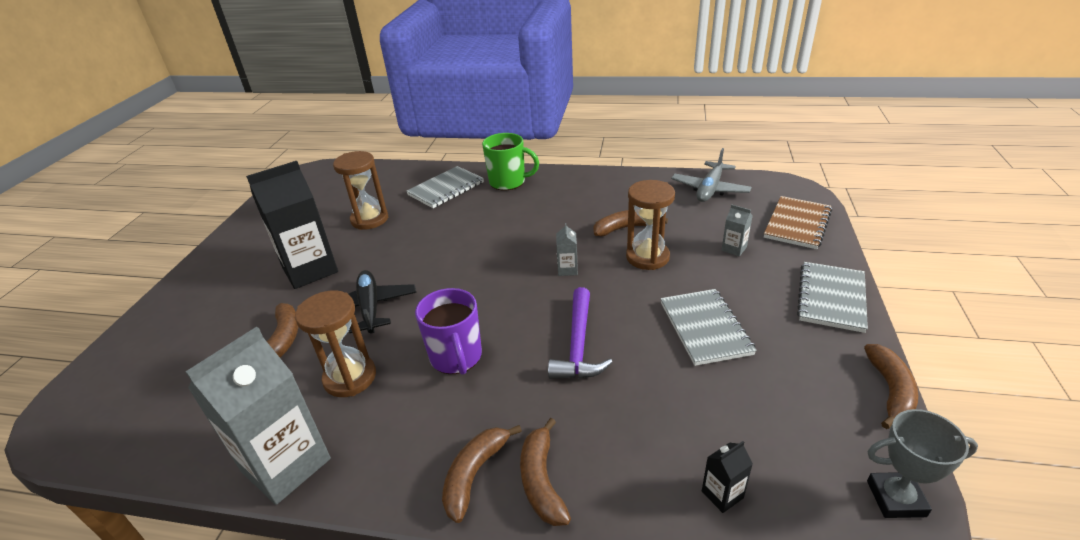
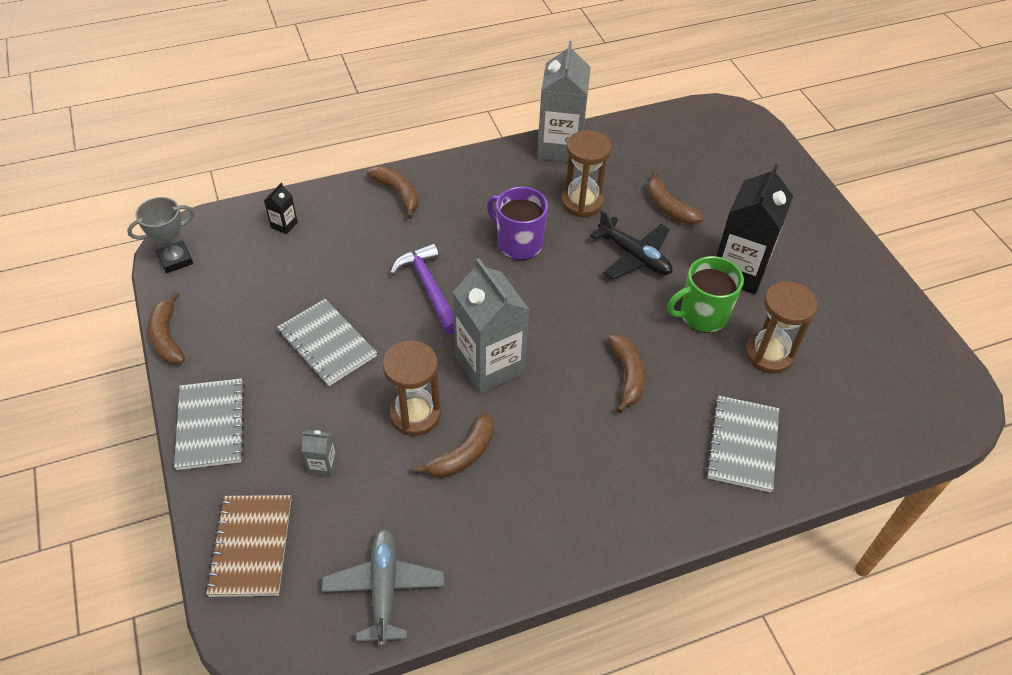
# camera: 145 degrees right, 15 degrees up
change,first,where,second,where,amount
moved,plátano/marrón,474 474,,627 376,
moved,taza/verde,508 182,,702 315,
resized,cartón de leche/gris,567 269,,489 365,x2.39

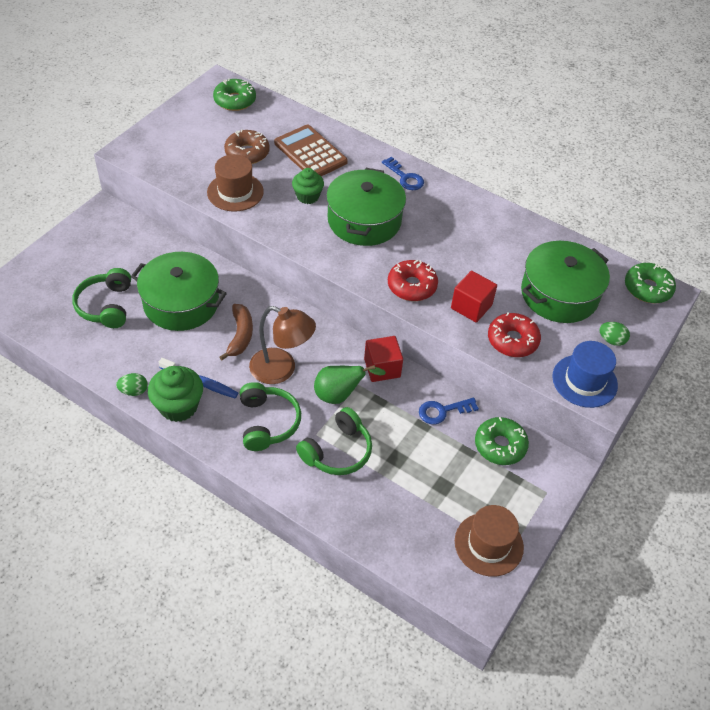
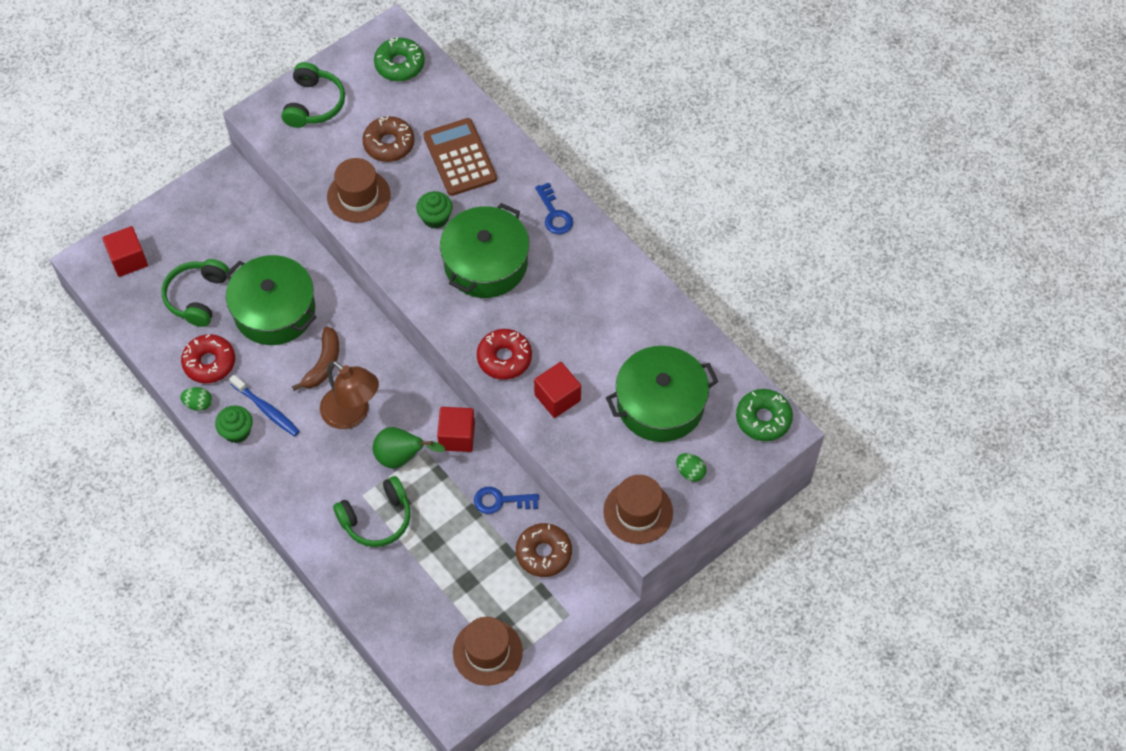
# camera: 20 degrees right, 10 degrees up
change,first,where,second,where,amount
added,,,cubo/rojo,128 260,
moved,auriculares/verde,267 422,,314 104,
moved,rosquilla/rojo,512 340,,209 363,
recoloured,rosquilla/verde,500 445,rosquilla/marrón,543 553,
recoloured,sombrero/azul,584 381,sombrero/marrón,638 512,
resized,magdalena/verde,178 406,,237 431,x0.67

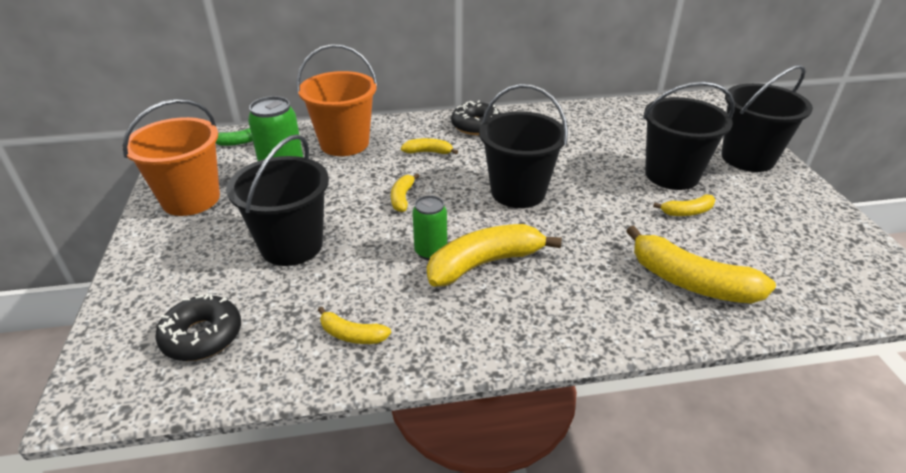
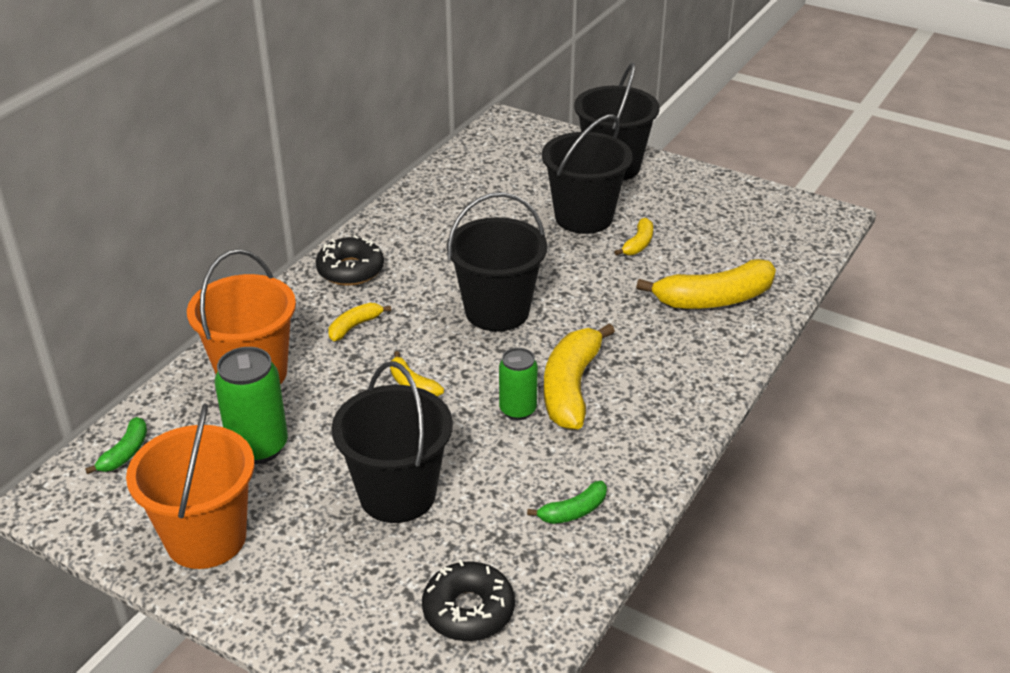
# camera: 50 degrees left, 0 degrees up
change,first,where,second,where,amount
recoloured,plátano/amarillo,352 335,plátano/verde,573 511,

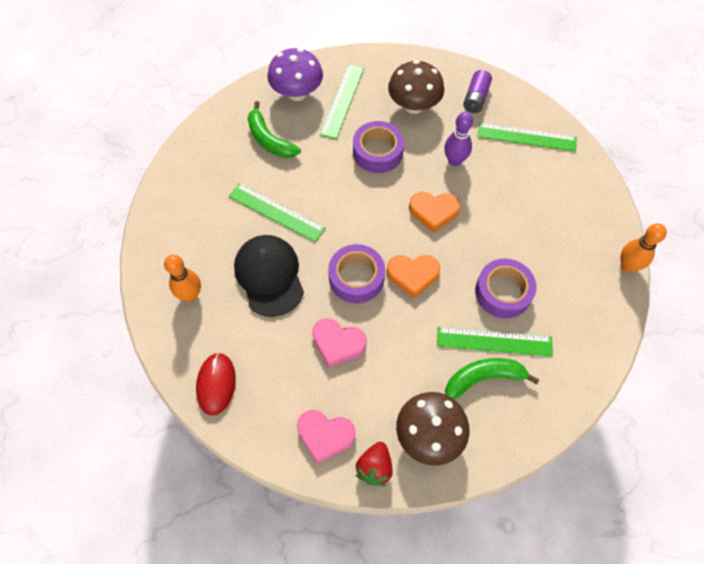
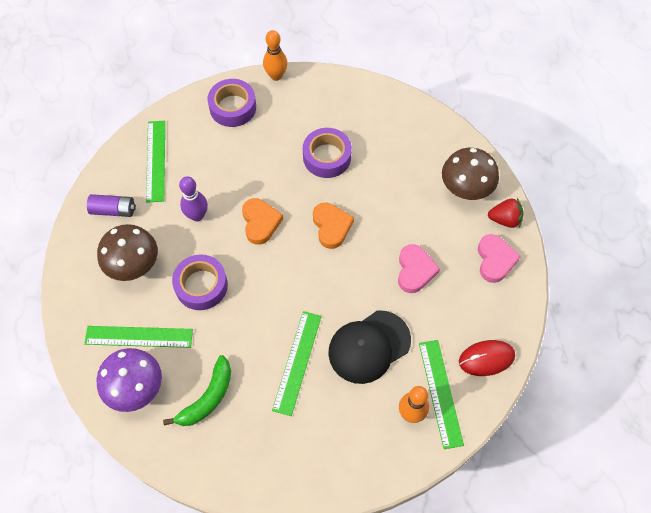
# camera: 105 degrees left, 0 degrees up
change,first,where,second,where,amount
removed,plátano/verde,483 378,,,
moved,cinta adhesiva/morado,356 277,,233 107,
moved,regla/verde,494 341,,440 393,

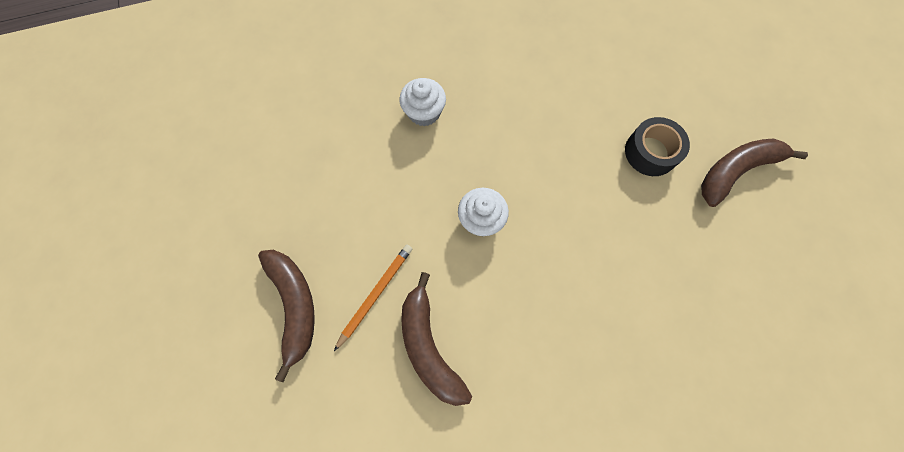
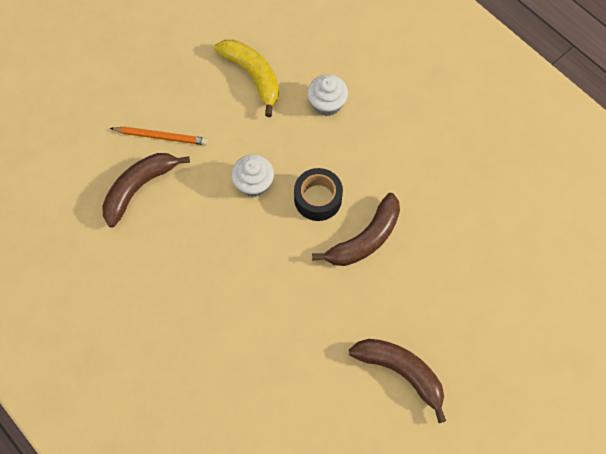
# camera: 65 degrees right, 5 degrees down
change,first,where,second,where,amount
added,,,plátano/amarillo,253 76,
moved,plátano/marrón,295 305,,365 239,
moved,cinta adhesiva/negro,650 152,,318 198,

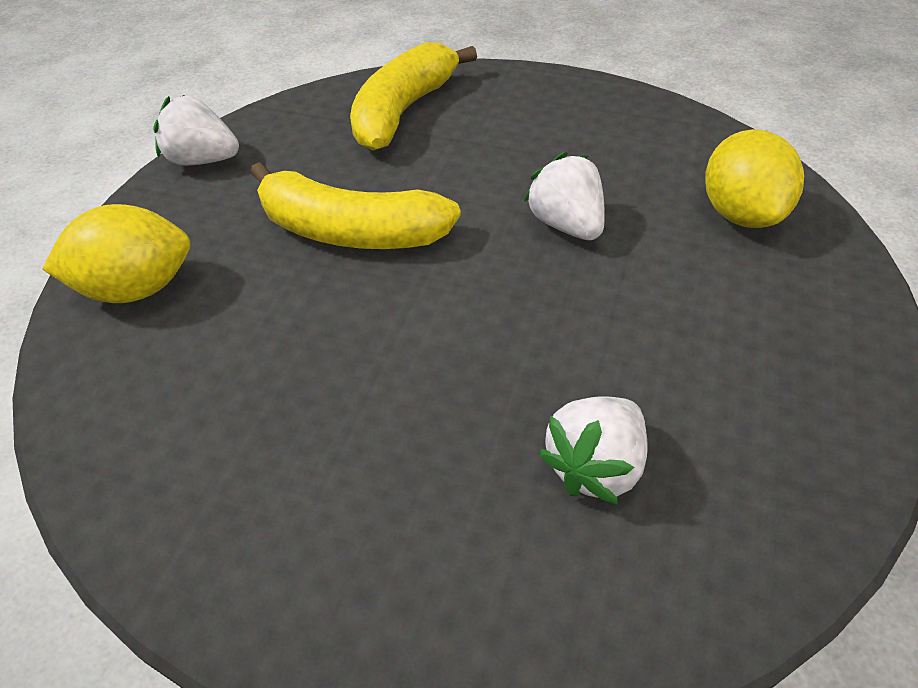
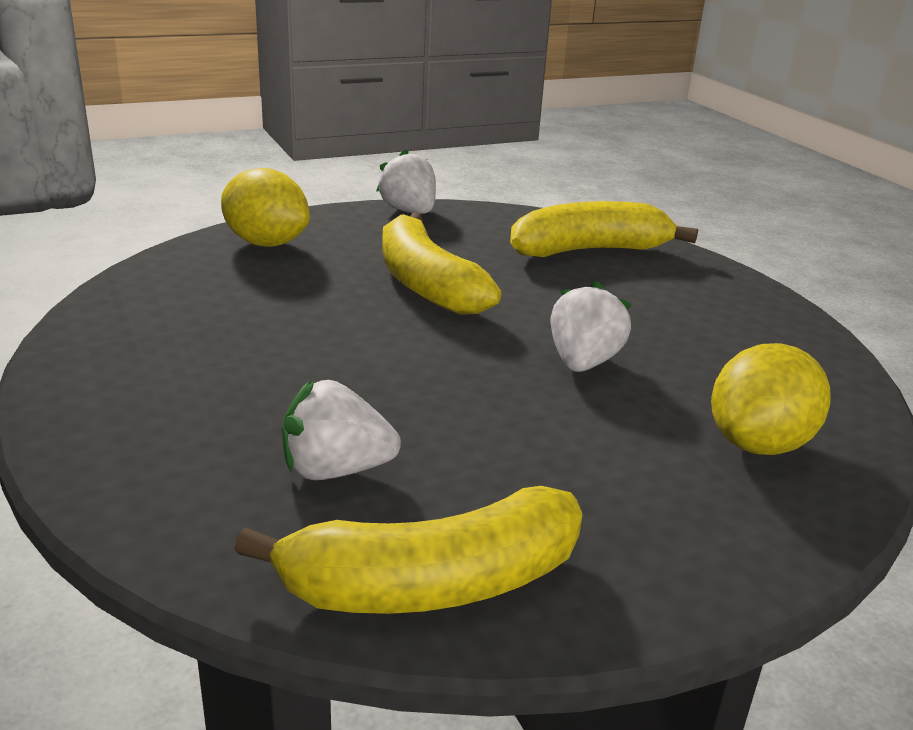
# camera: 45 degrees right, 20 degrees down
change,first,where,second,where,amount
added,,,plátano/amarillo,431 583,

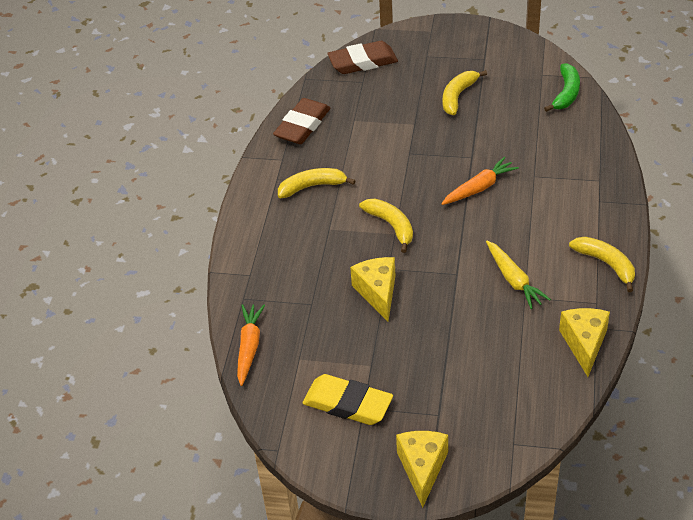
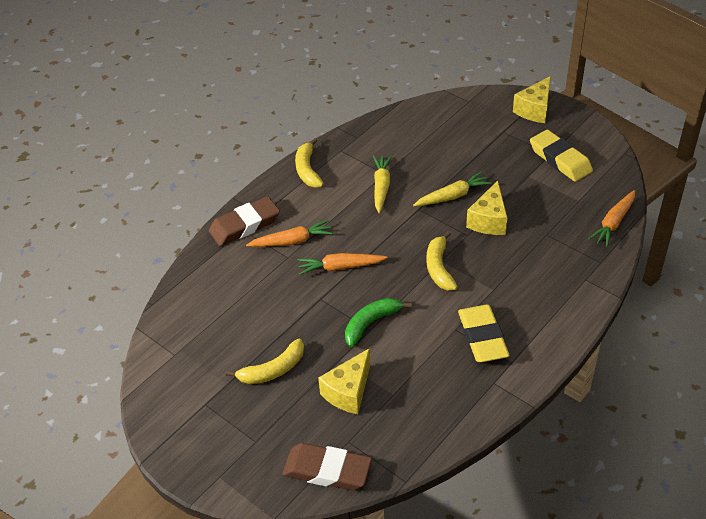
# camera: 150 degrees left, 0 degrees up
change,first,where,second,where,amount
added,,,zanahoria/naranja,292 241,
added,,,zanahoria/amarillo,452 196,
moved,goma de borrar/marrón,302 125,,245 225,
moved,plátano/verde,566 93,,371 323,
moved,queso/amarillo,584 344,,348 391,
replaced,plátano/amarillo,312 186,goma de borrar/amarillo,482 337,

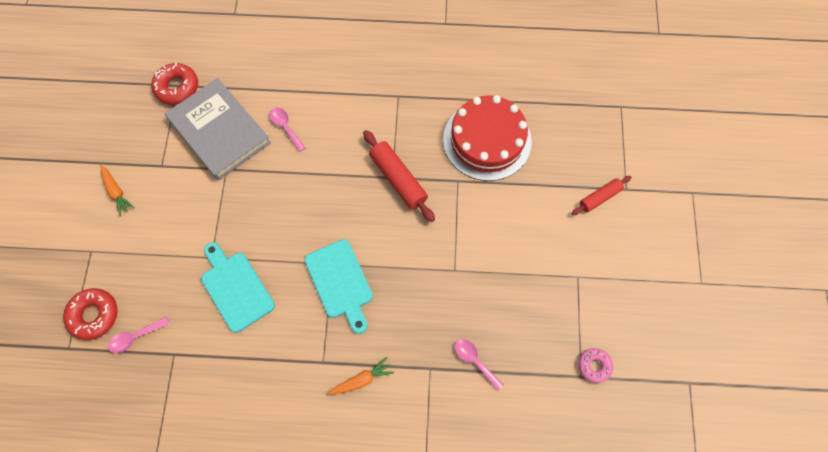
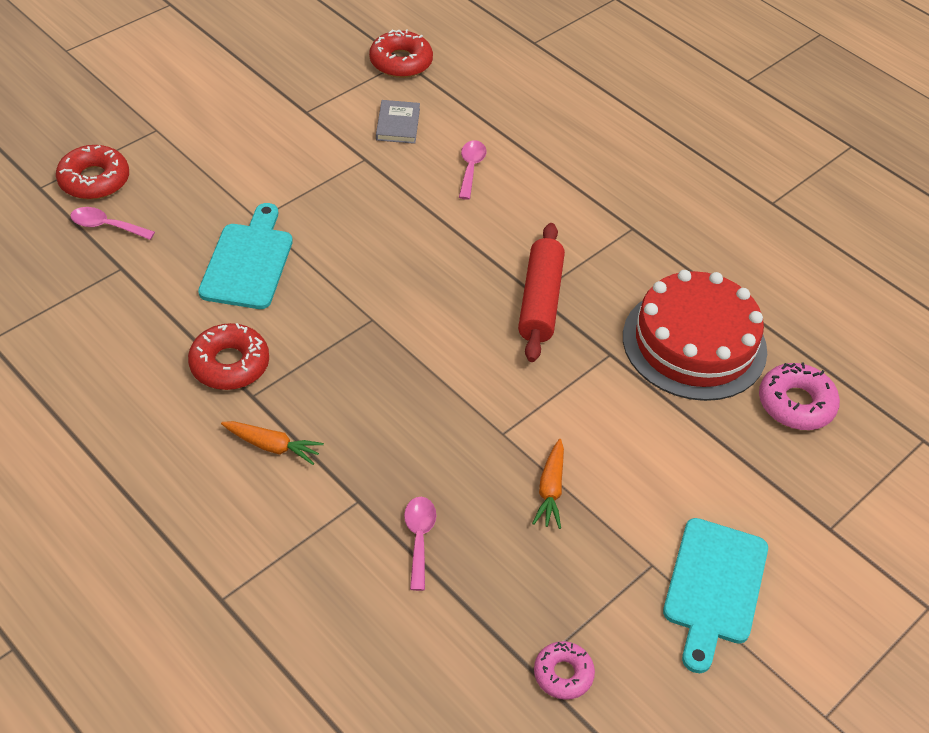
# camera: 40 degrees right, 20 degrees down
change,first,where,second,where,amount
removed,rodillo/rojo,599 197,,,
added,,,rosquilla/rojo,229 364,
added,,,rosquilla/rosa,796 404,
moved,zanahoria/naranja,117 192,,550 490,
moved,tabla de cortar/turquesa,340 282,,714 587,
resized,libro/gris,219 131,,398 124,x0.43

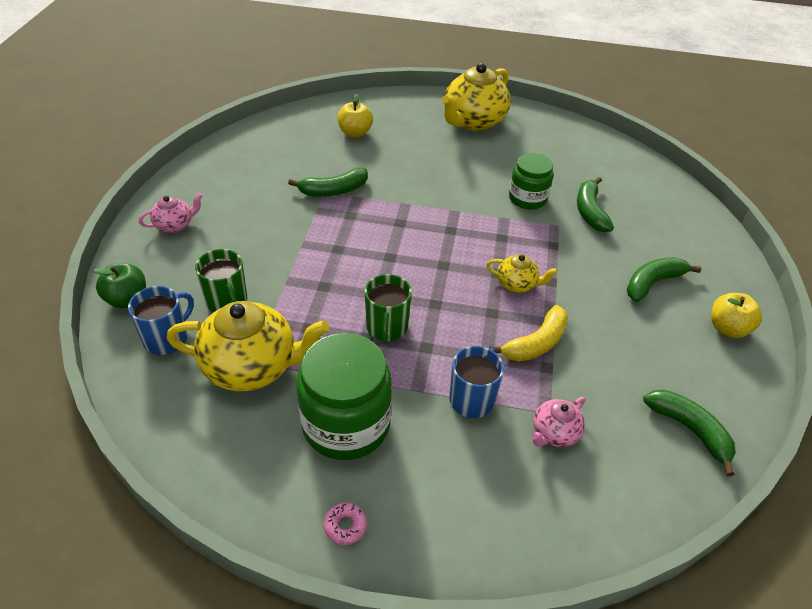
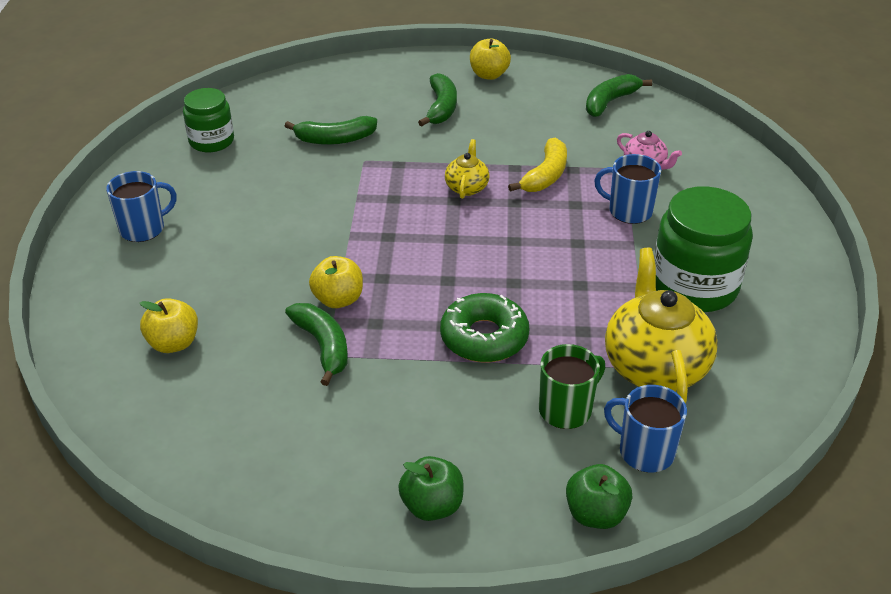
# camera: 95 degrees left, 5 degrees down
change,first,where,second,where,amount
removed,rosquilla/rosa,345 526,,,
removed,taza/verde,387 328,,,
added,,,manzana/amarillo,338 299,
added,,,rosquilla/verde,484 337,
moved,tarro/verde,527 198,,211 141,
replaced,tetera/rosa,175 225,manzana/verde,432 506,
replaced,tetera/amarillo,473 121,taza/azul,143 228,
turned,plátano/amarillo,536 343,,545 175,75 degrees clockwise
turned,plátano/verde,652 283,,441 108,135 degrees counterclockwise

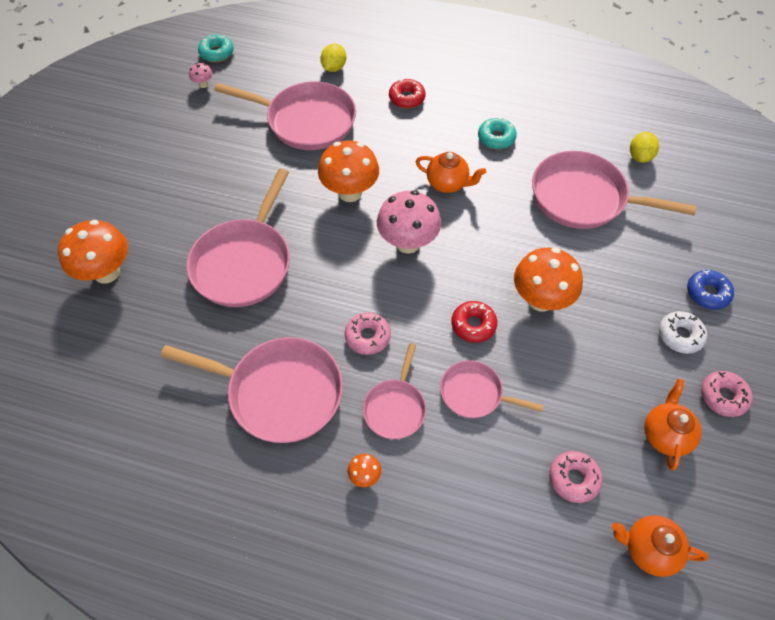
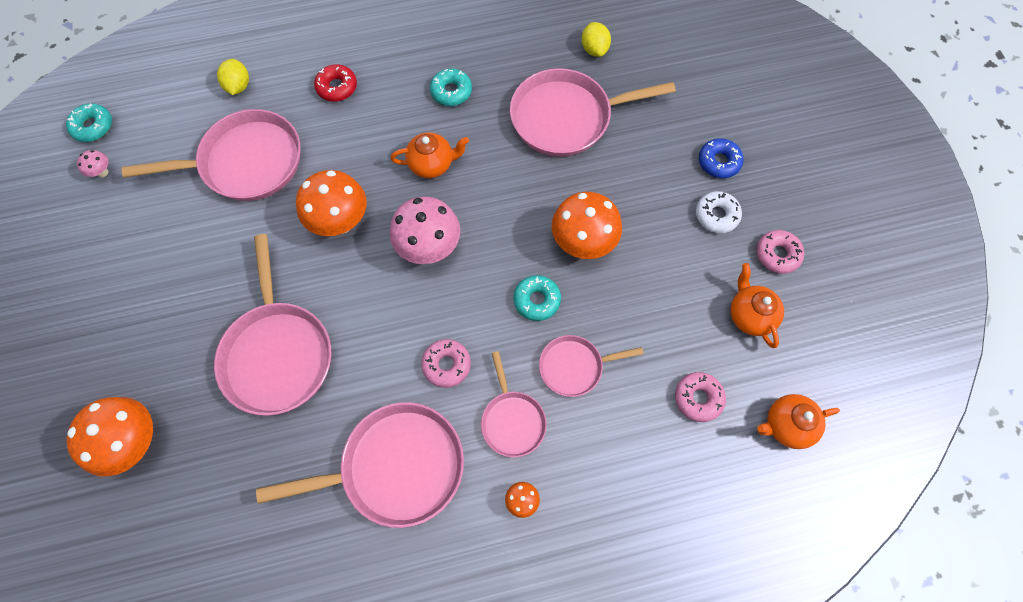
# camera: 30 degrees left, 10 degrees up
change,first,where,second,where,amount
recoloured,rosquilla/rojo,473 325,rosquilla/turquesa,536 300,

